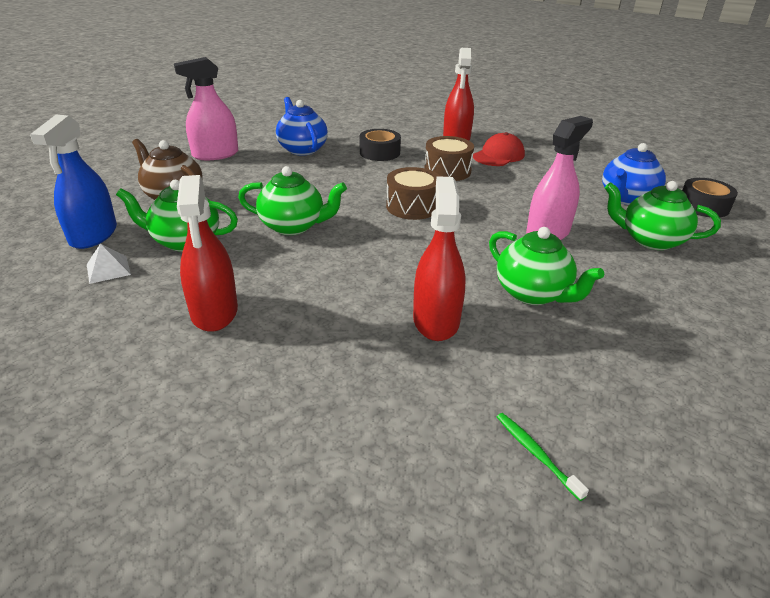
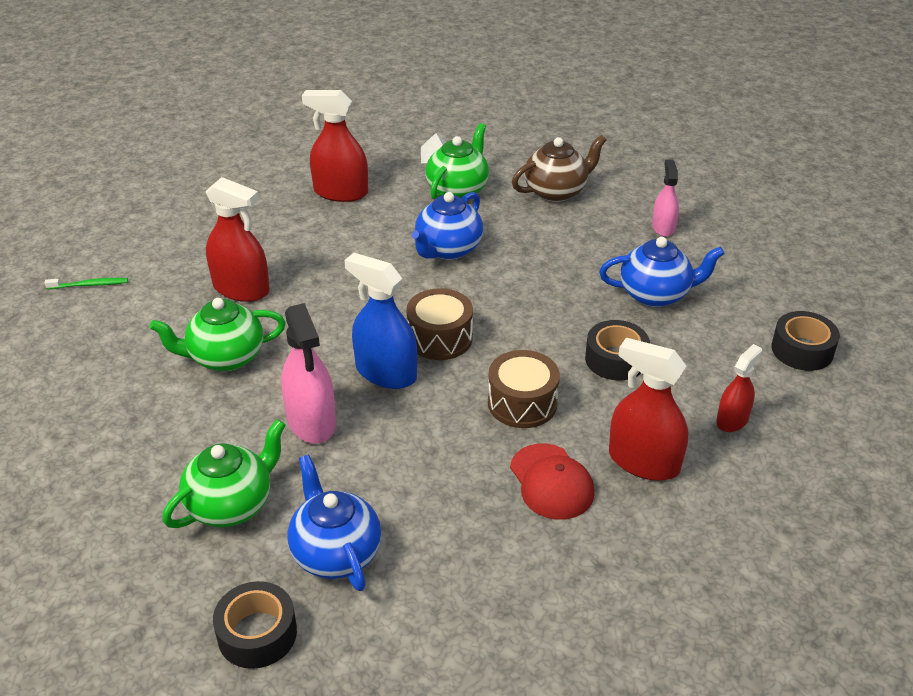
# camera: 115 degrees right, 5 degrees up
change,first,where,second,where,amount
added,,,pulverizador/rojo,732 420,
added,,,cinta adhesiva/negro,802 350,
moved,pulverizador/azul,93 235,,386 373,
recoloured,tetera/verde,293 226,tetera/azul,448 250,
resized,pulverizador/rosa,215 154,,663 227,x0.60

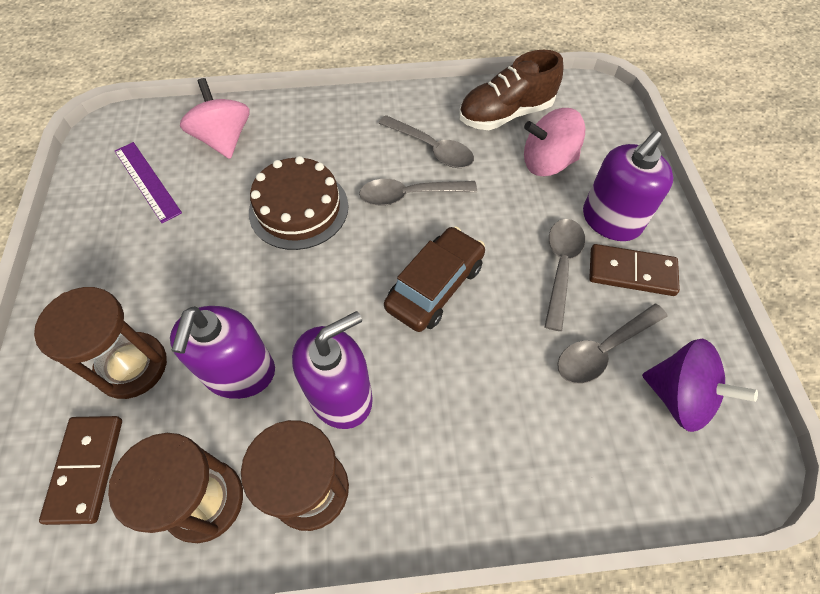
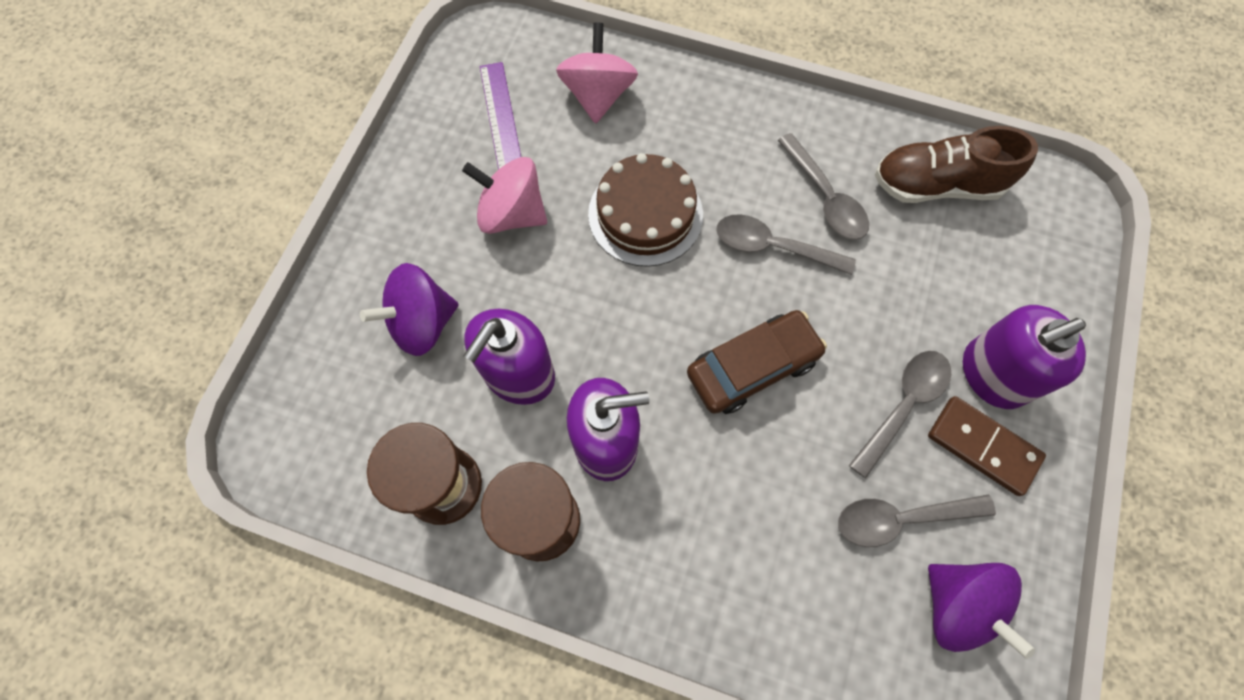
# camera: 25 degrees right, 10 degrees up
change,first,where,second,where,amount
removed,ficha de dominó/marrón,86 469,,,
moved,peonza/rosa,547 163,,512 213,
replaced,reloj de arena/marrón,132 366,peonza/morado,422 323,

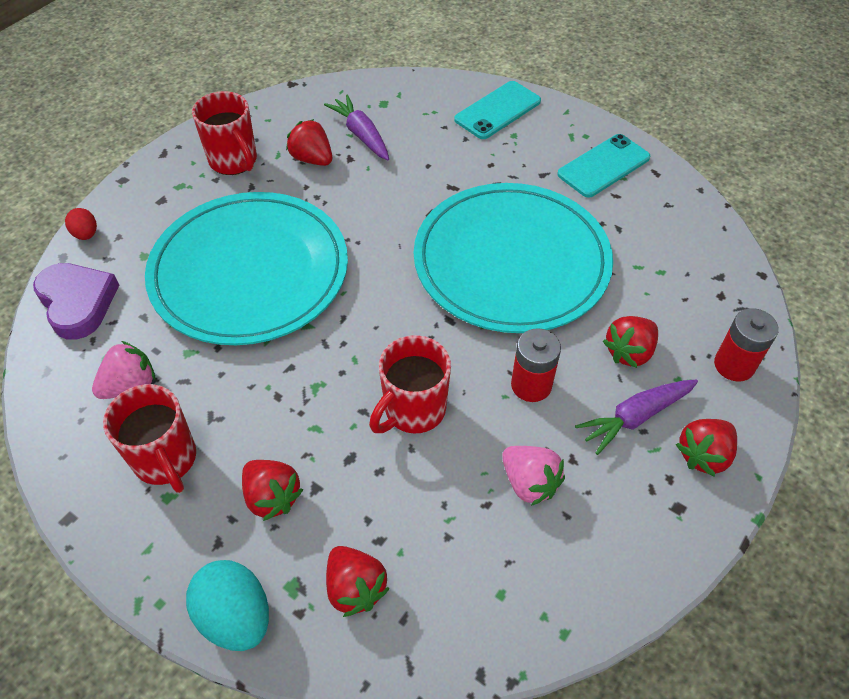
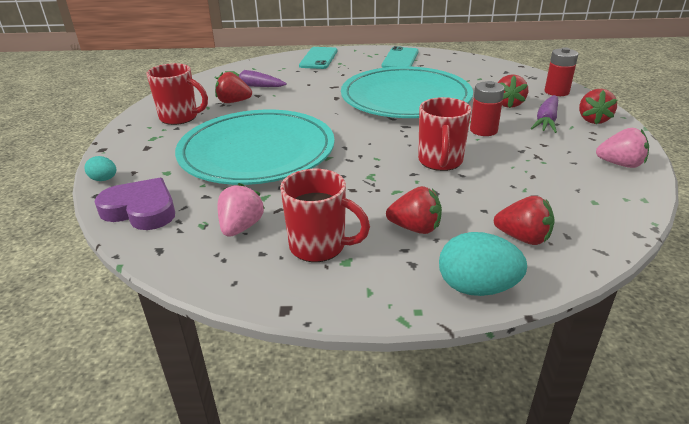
# camera: 35 degrees left, 20 degrees down
change,first,where,second,where,amount
moved,fresa/rosa,529 483,,620 164,
recoloured,huevo/rojo,86 234,huevo/turquesa,104 179,

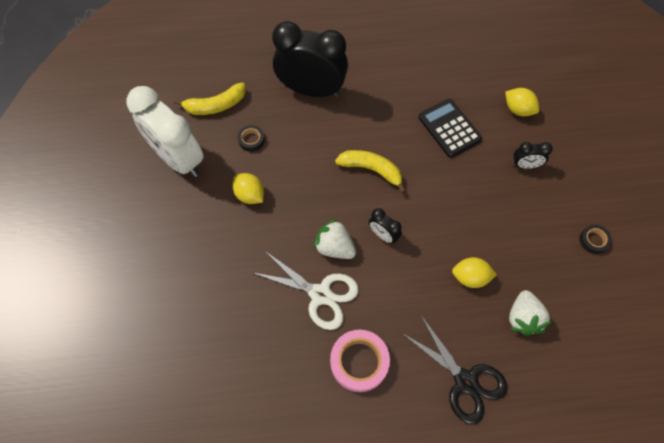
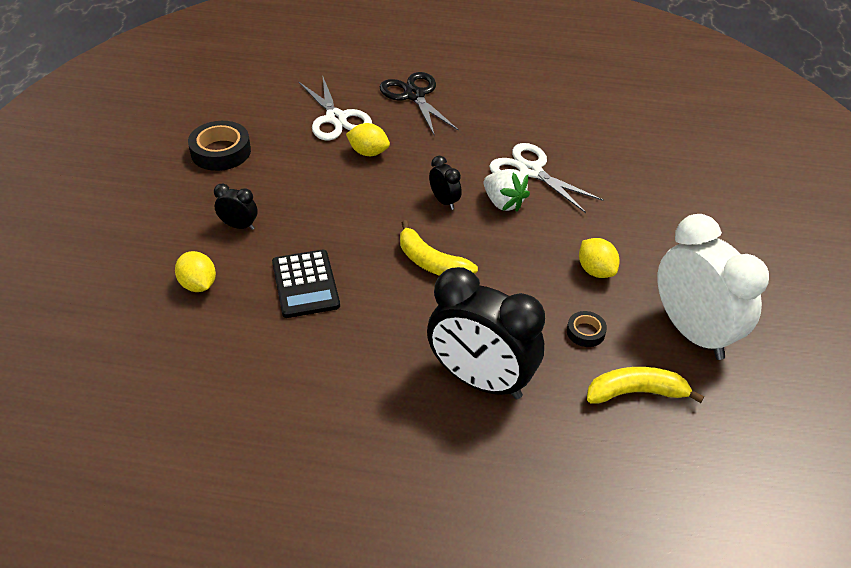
# camera: 165 degrees left, 20 degrees down
change,first,where,second,where,amount
removed,cinta adhesiva/rosa,359 362,,,
replaced,fresa/blanco,523 318,tijeras/blanco,336 118,
resized,cinta adhesiva/negro,593 240,,221 152,x1.89

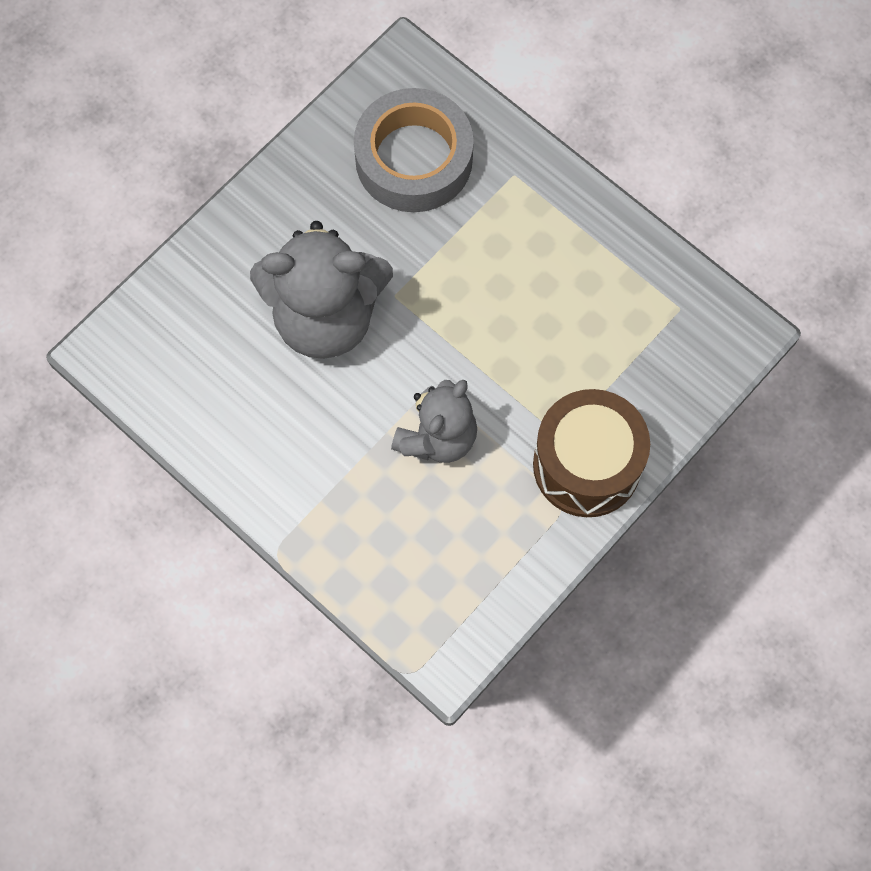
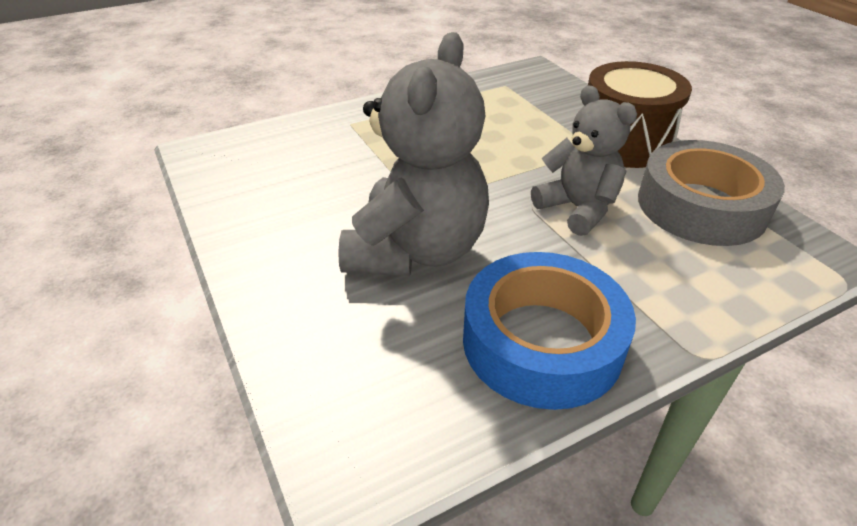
# camera: 70 degrees left, 30 degrees down
change,first,where,second,where,amount
added,,,cinta adhesiva/azul,542 342,
moved,cinta adhesiva/gris,414 159,,701 206,

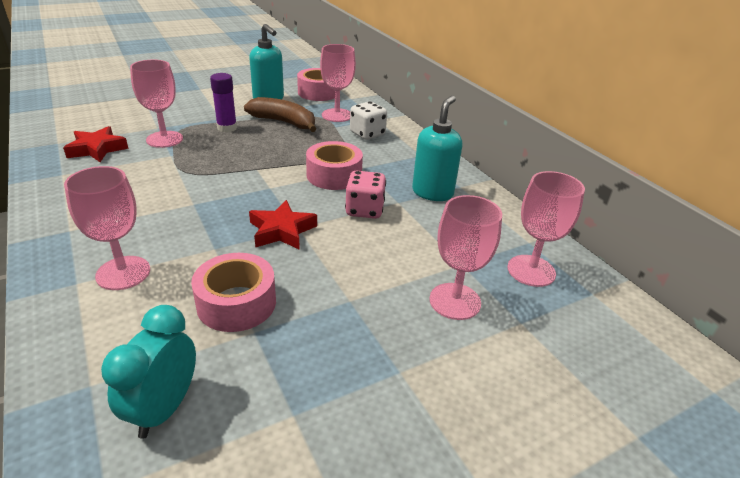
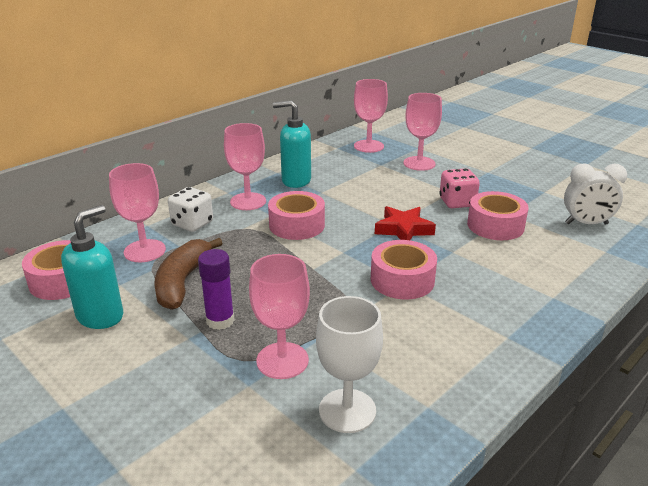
# camera: 105 degrees left, 5 degrees down
change,first,where,second,where,amount
added,,,cinta adhesiva/rosa,402 280,
moved,copa/rosa,123 273,,248 201,
moved,dado/rosa,364 210,,457 202,
replaced,estrella/rojo,97 149,copa/blanco,347 410,
recoloured,despertador/turquesa,164 408,despertador/blanco,586 224,

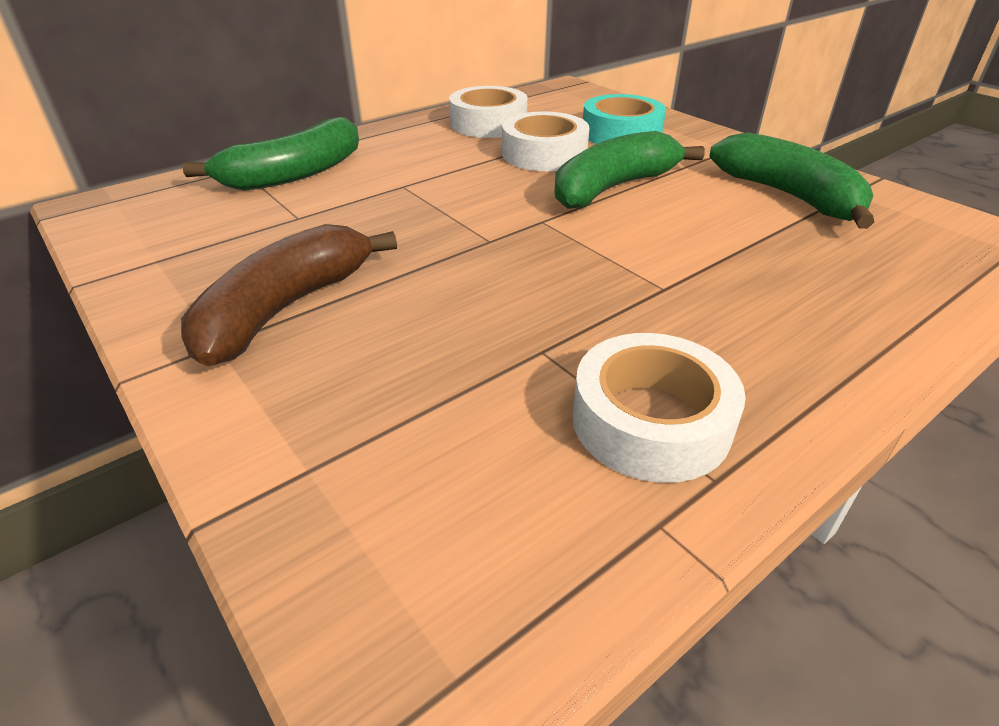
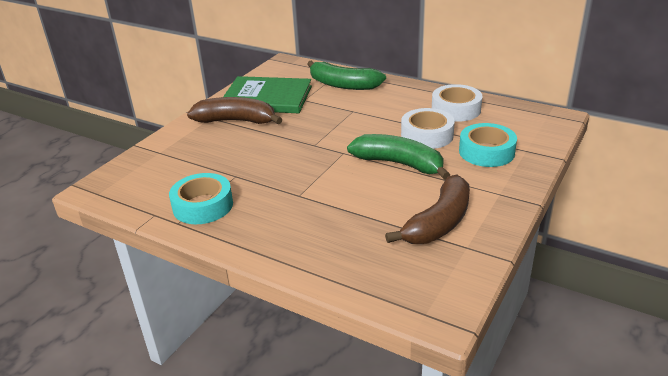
# camera: 70 degrees right, 5 degrees down
change,first,where,second,where,amount
added,,,libro/verde,267 98,
recoloured,cinta adhesiva/blanco,650 421,cinta adhesiva/turquesa,203 206,
recoloured,plátano/verde,789 196,plátano/marrón,438 223,

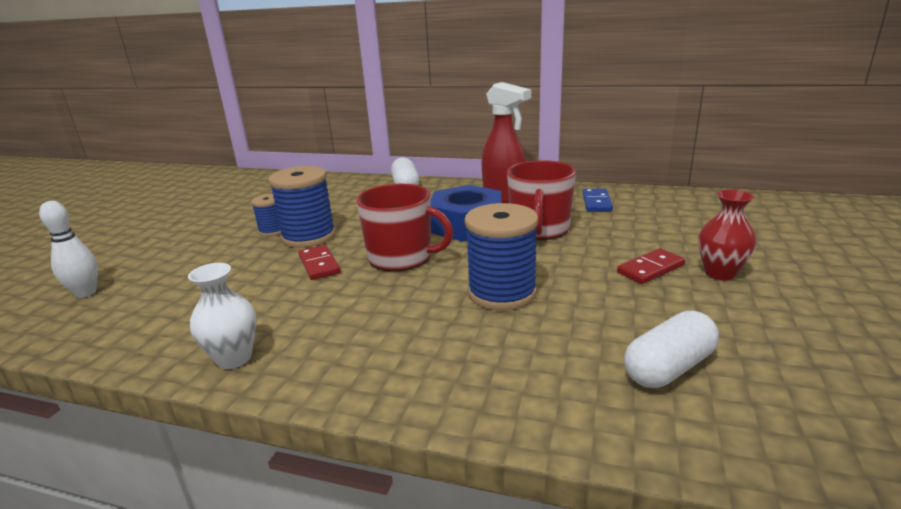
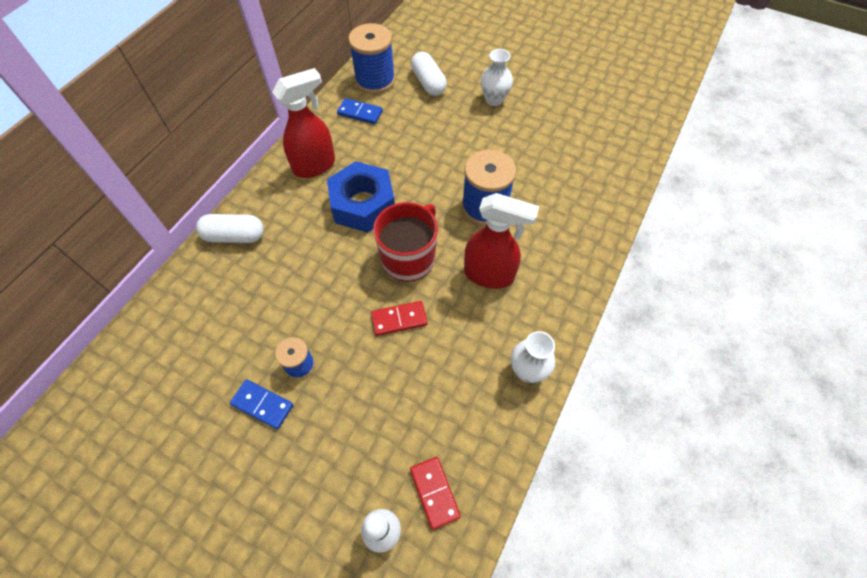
# camera: 80 degrees left, 35 degrees up
change,first,where,second,where,amount
removed,taza/rojo,539 229,,,
added,,,ficha de dominó/azul,262 404,
added,,,pulverizador/rojo,489 275,
moved,carrete/azul,308 236,,375 80,
moved,ficha de dominó/rojo,650 269,,434 492,
moved,cápsula/blanco,669 368,,428 83,
recoloured,florero/rojo,720 273,florero/blanco,494 100,

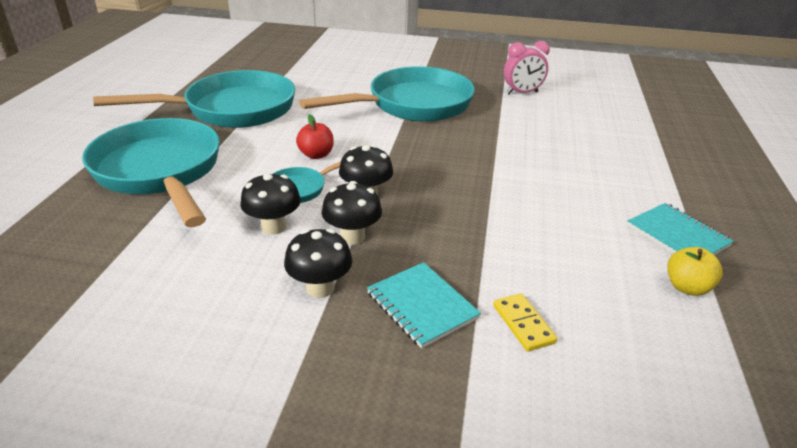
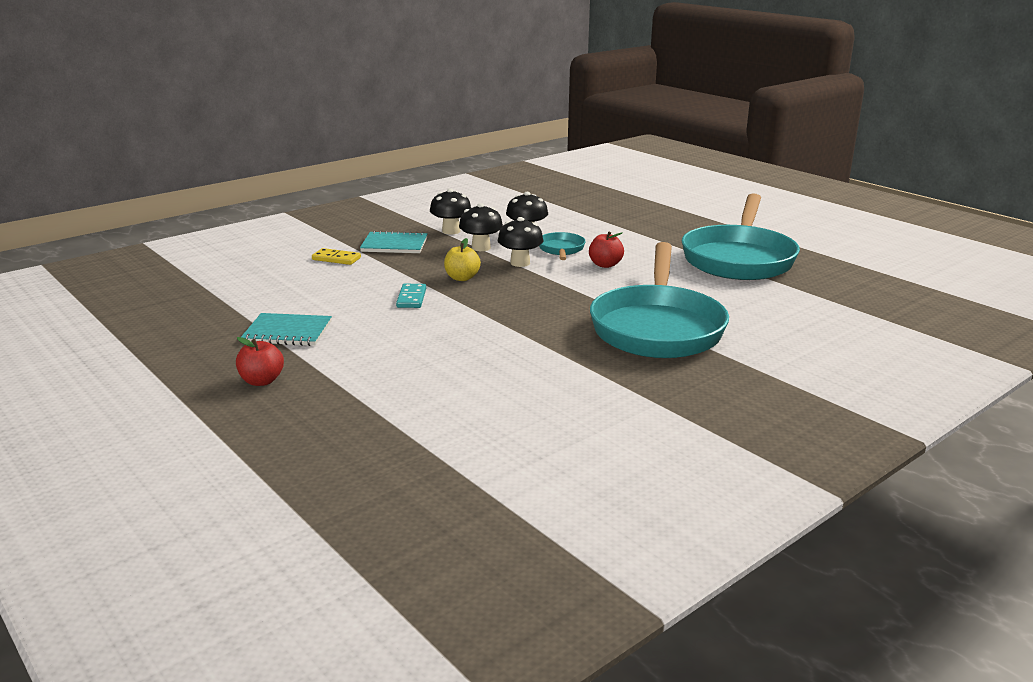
# camera: 130 degrees right, 10 degrees down
change,first,where,second,where,amount
removed,sartén/turquesa,160 172,,,
removed,despertador/rosa,522 93,,,
added,,,manzana/rojo,262 381,
added,,,ficha de dominó/turquesa,411 298,
moved,manzana/amarillo,687 287,,462 278,

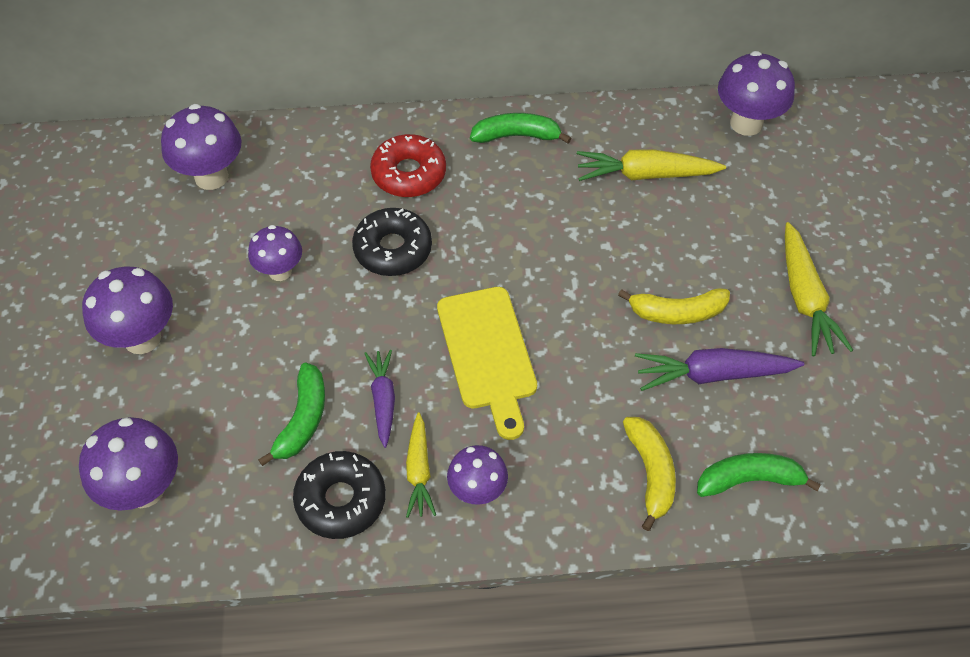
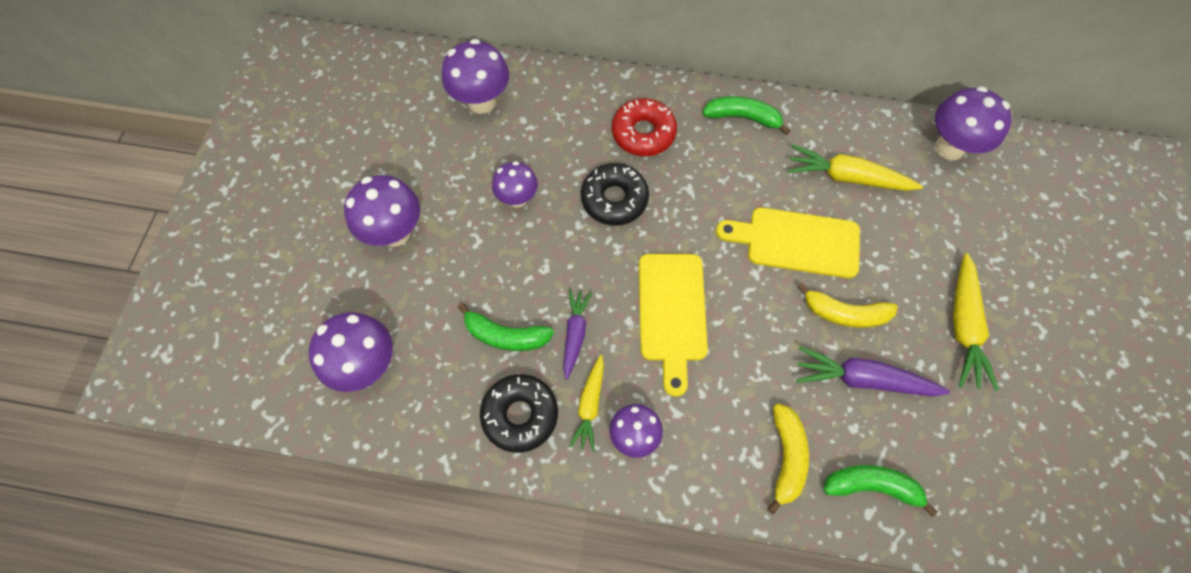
# camera: 15 degrees right, 10 degrees up
change,first,where,second,where,amount
added,,,tabla de cortar/amarillo,796 242,
turned,plátano/verde,303 420,,506 335,75 degrees clockwise

